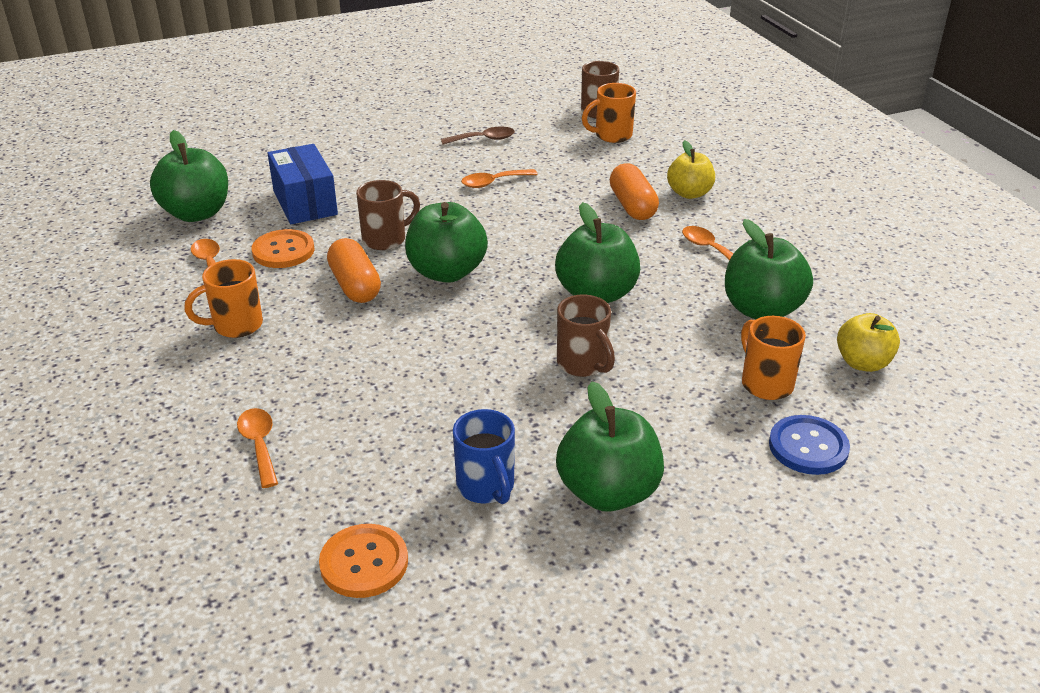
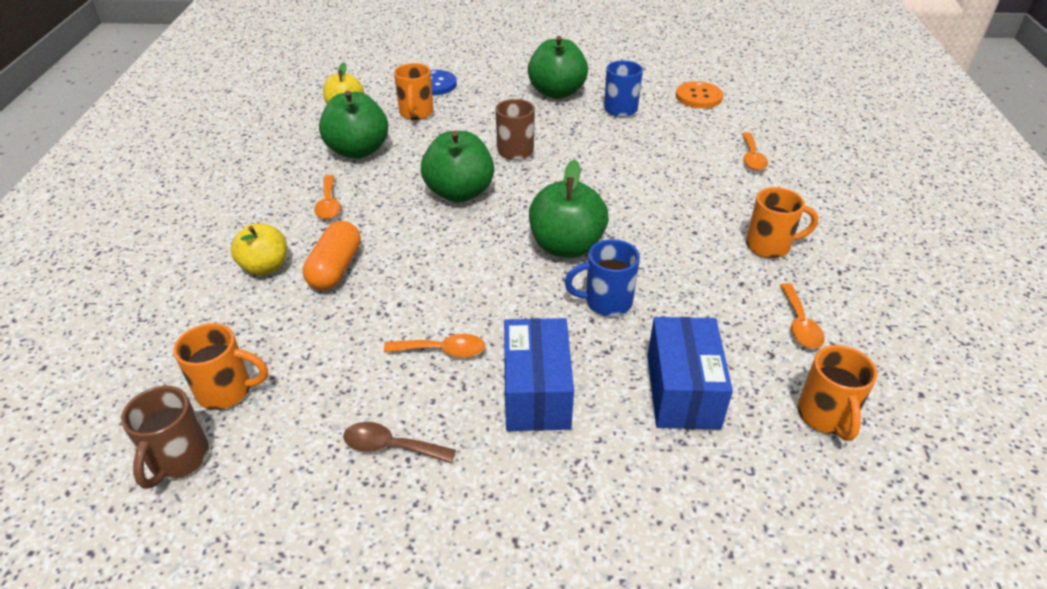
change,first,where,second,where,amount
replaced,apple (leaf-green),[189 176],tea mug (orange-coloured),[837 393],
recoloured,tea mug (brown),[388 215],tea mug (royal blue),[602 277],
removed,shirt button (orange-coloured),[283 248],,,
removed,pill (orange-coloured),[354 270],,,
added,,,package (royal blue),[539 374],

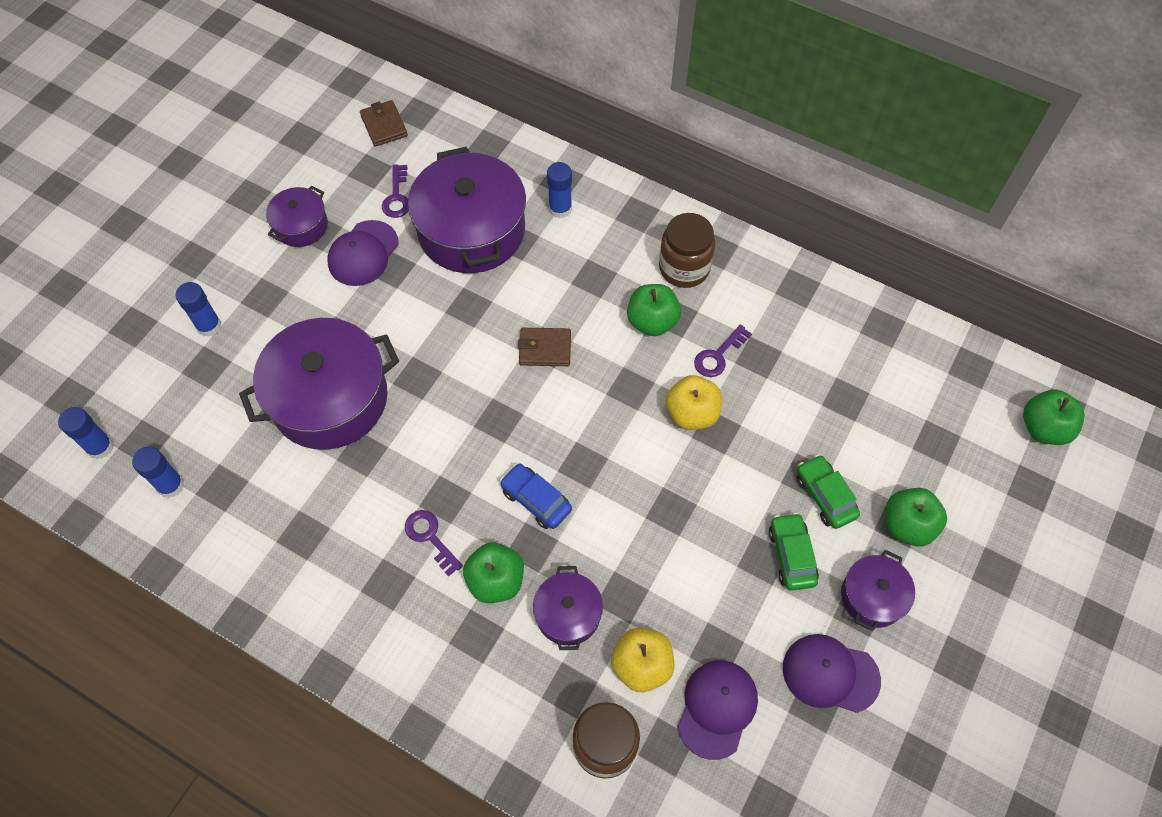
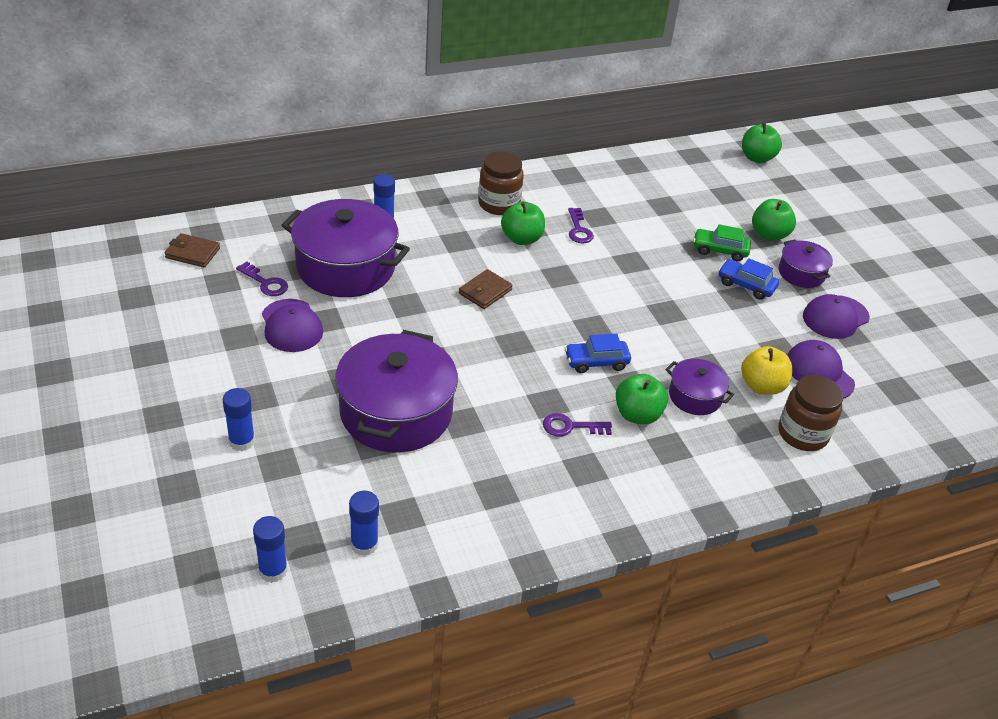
change,first,where,second,where,amount
removed,stockpot (purple),[297 216],,,
removed,apple (golden),[694 402],,,
recoloured,automobile (leaf-green),[794 552],automobile (royal blue),[748 279],

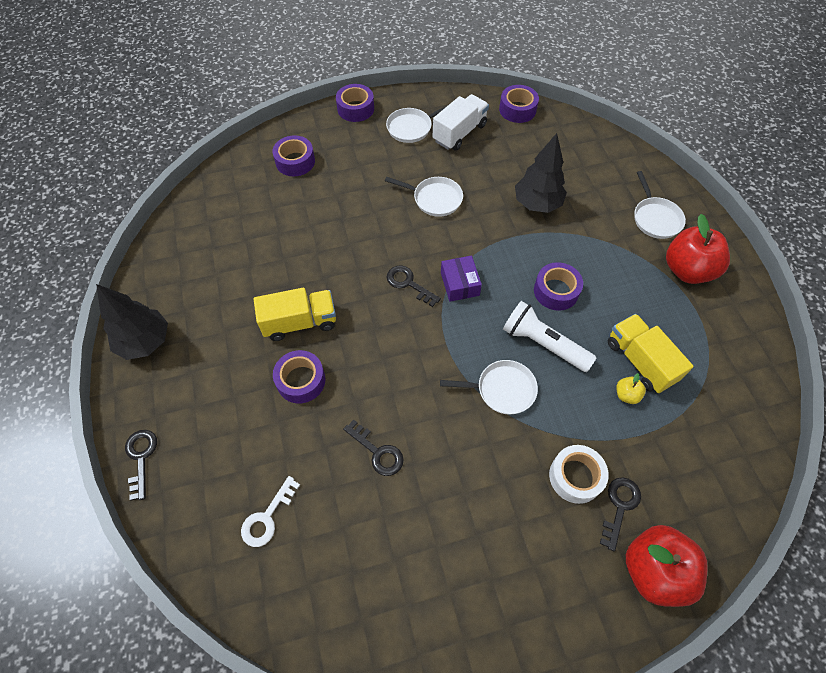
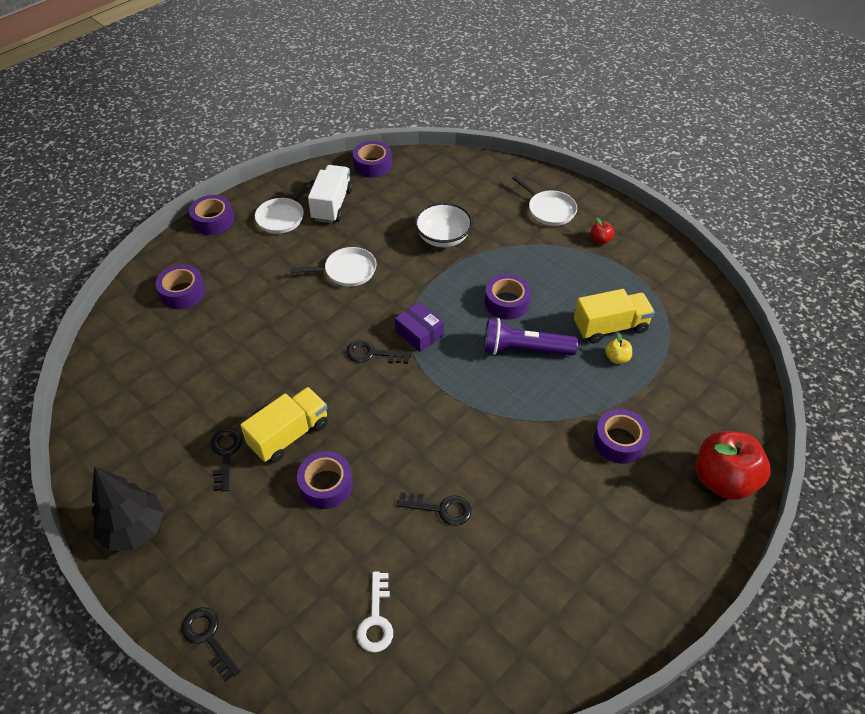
change,first,where,second,where,amount
replaced,tree (ebony),[541 173],deep dish (pure white),[444 225],
resized,apple (scarlet),[698 249],,[603 231],x0.43
recoloured,torch (pure white),[549 336],torch (purple),[531 337],
turned,lorry (golden),[651 353],,[614 316],135 degrees clockwise
removed,pan (pure white),[489 387],,,
recoloured,tape (pure white),[579 474],tape (purple),[622 436],
moved,latchkey (ebony),[620 514],,[226 460],

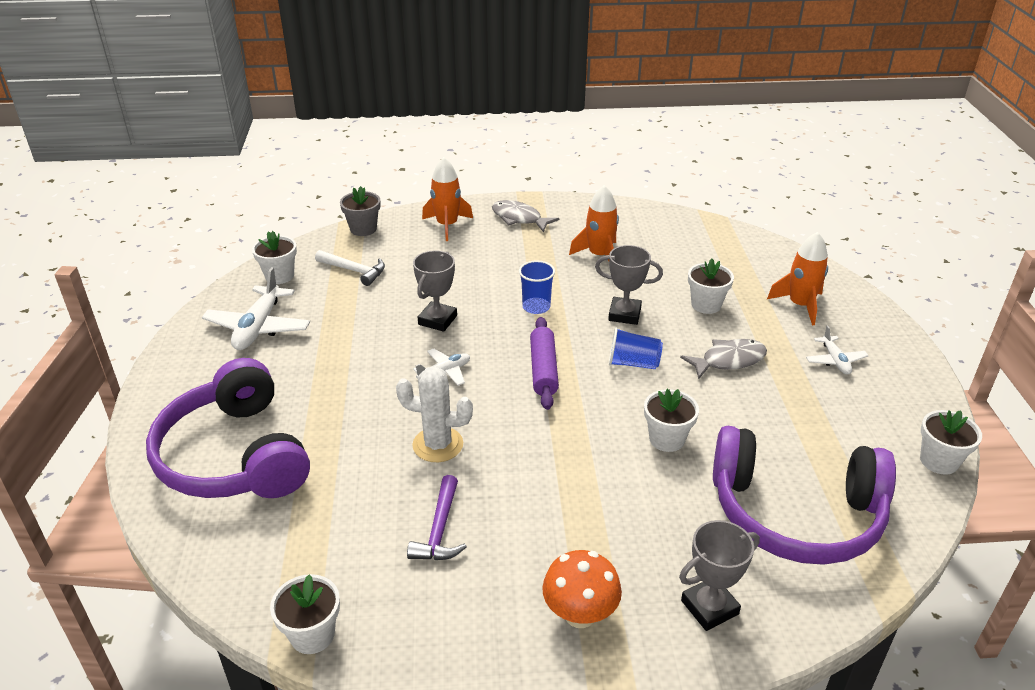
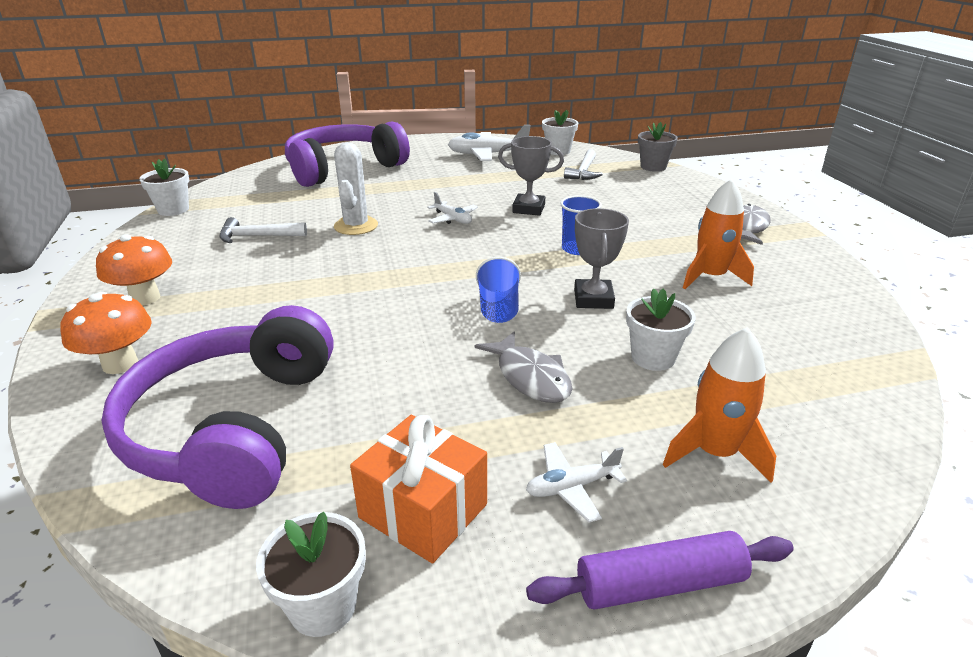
change,first,where,second,where,amount
removed,rocket (orange-coloured),[447 199],,,
moved,pastry roller (purple),[544 363],,[660 570],
removed,potted plant (pure white),[671 420],,,
recoloured,carpenter's hammer (purple),[437 517],carpenter's hammer (pure white),[263 230],
replaced,prize cup (ash-grey),[719 575],fungus (orange-coloured),[106 333],
added,,,wrapped gift (orange-coloured),[418 489],

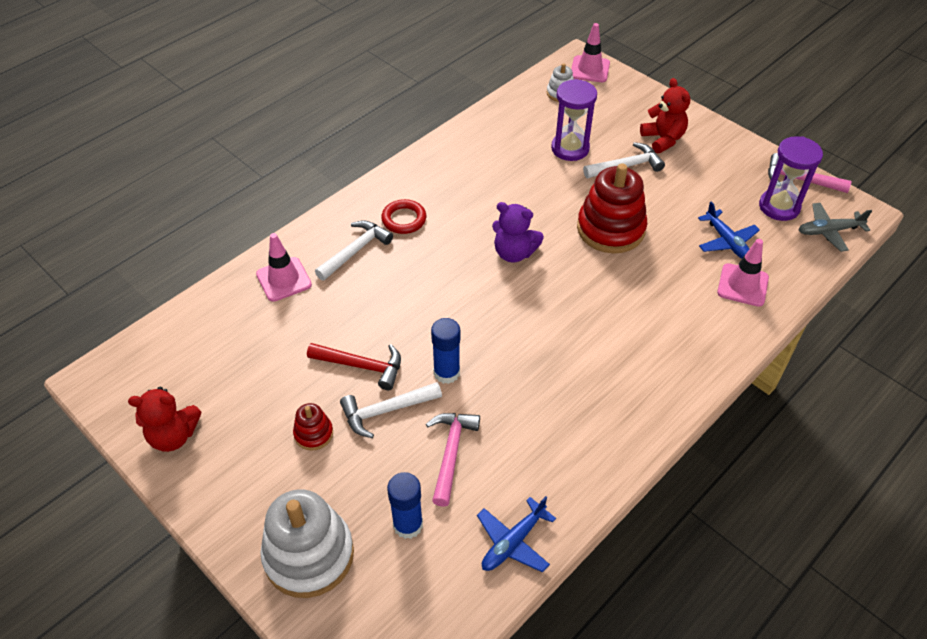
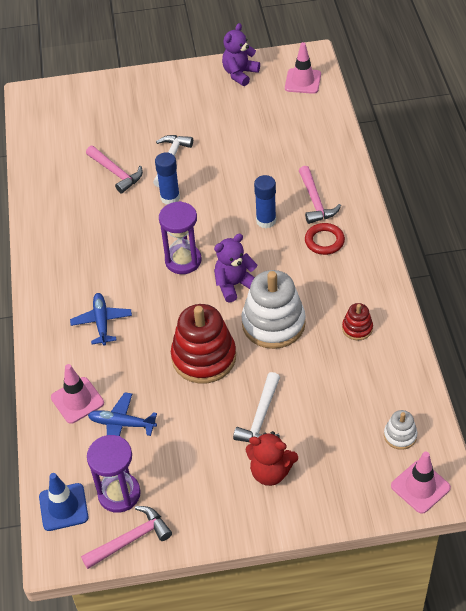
change,first,where,second,where,amount
moved,sand timer (purple),[574 120],,[180 237],
replaced,toy plane (ash-grey),[835 227],road cone (royal blue),[64 502],
recoloured,carpenter's hammer (pure white),[354 250],carpenter's hammer (pink),[320 195],
moved,road cone (pink),[284 267],,[303 68],
removed,carpenter's hammer (scarlet),[354 366],,,
recoloured,teddy bear (scarlet),[164 419],teddy bear (purple),[241 54],
moved,ring stacker (scarlet),[313 427],,[357 322],
moved,stick of glue (royal blue),[405 505],,[265 201],
moved,ring stacker (pure white),[307 543],,[274 309],
moved,toy plane (royal blue),[516 534],,[101 319],

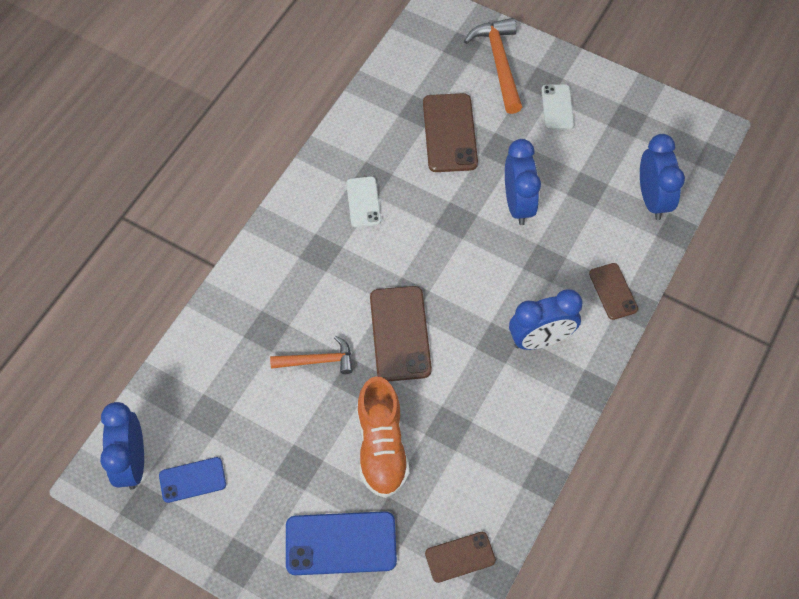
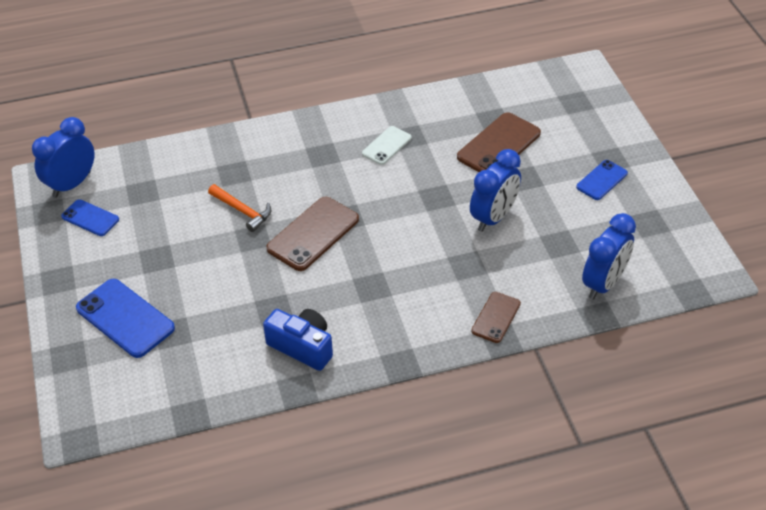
change,first,where,second,where,amount
removed,carpenter's hammer (orange-coloured),[493 66],,,
recoloured,smartphone (pure white),[557 107],smartphone (royal blue),[602 180],
removed,bedside clock (royal blue),[546 319],,,
removed,sneaker (orange-coloured),[383 437],,,
removed,smartphone (brown),[460 557],,,
added,,,photo camera (royal blue),[298 340],

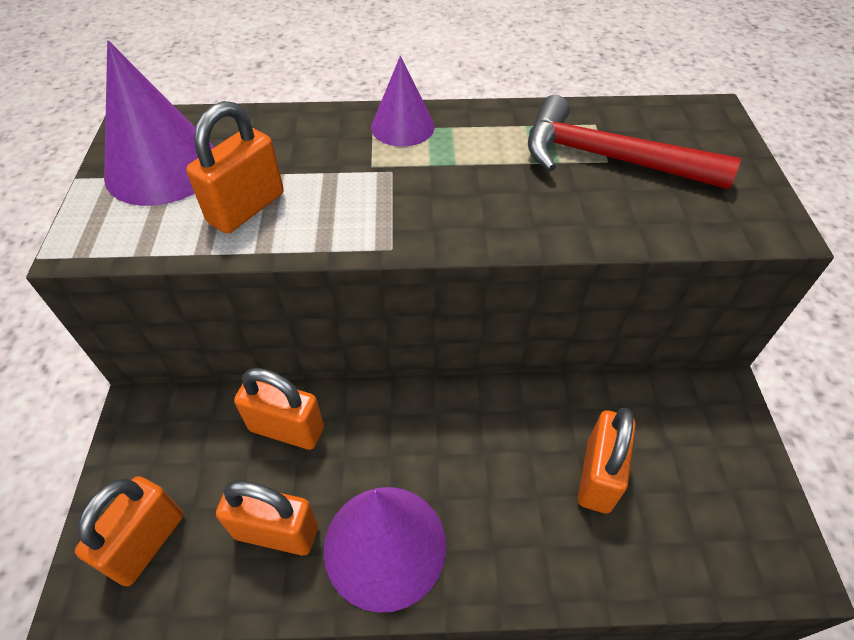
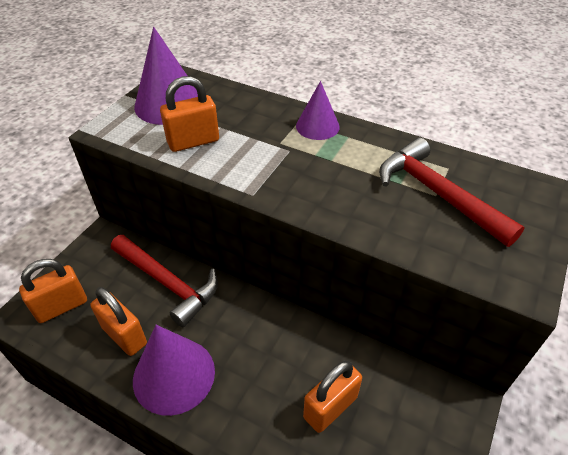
change,first,where,second,where,amount
replaced,lock (orange-coloured),[279 409],carpenter's hammer (scarlet),[164 281],

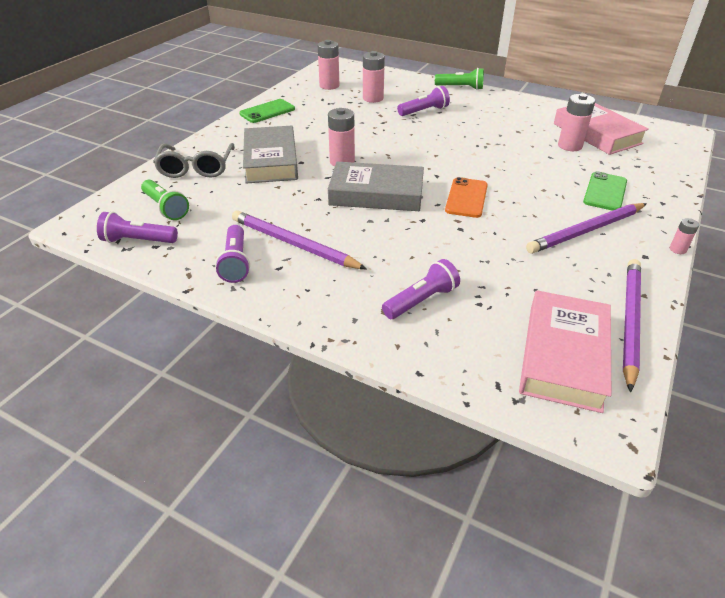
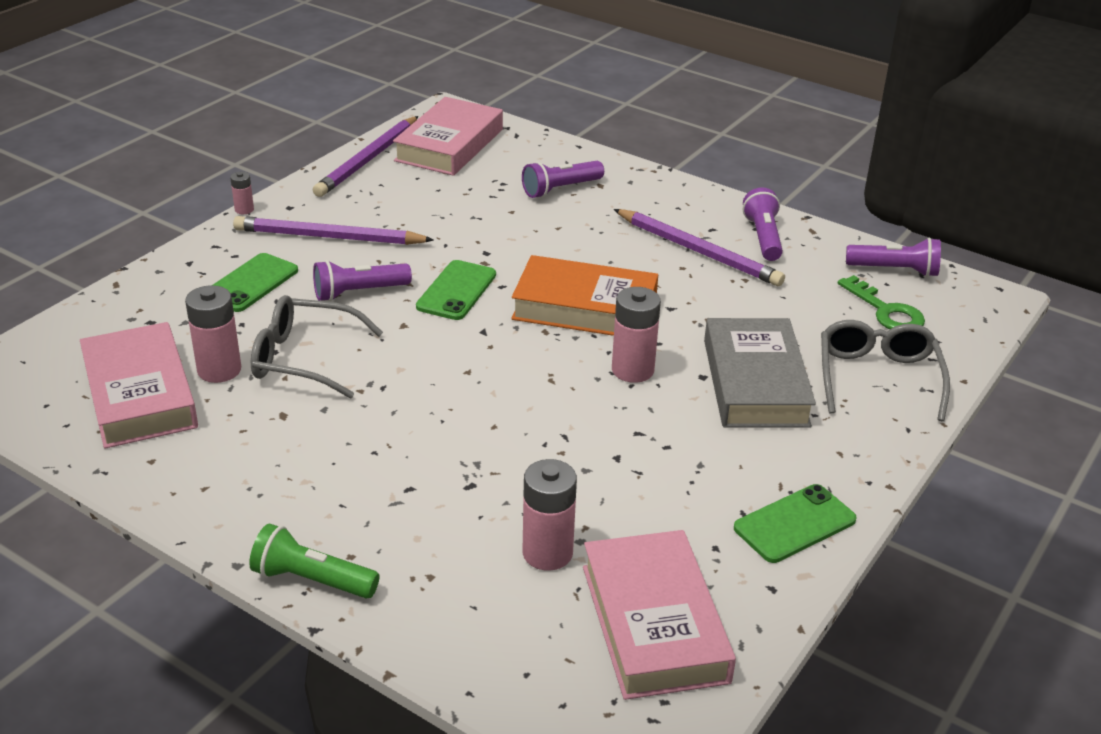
change,first,where,second,where,amount
replaced,AA battery (pink),[328 65],book (pink),[659 615],
moved,torch (purple),[423 101],,[362 280],
recoloured,book (ash-grey),[376 186],book (orange-coloured),[584 295],
recoloured,smartphone (orange-coloured),[466 197],smartphone (leaf-green),[456 290],
replaced,torch (leaf-green),[165 200],latchkey (leaf-green),[881 302],
turned,pencil (purple),[586 228],,[333 230],150 degrees counterclockwise
added,,,glasses (ash-grey),[317 347],

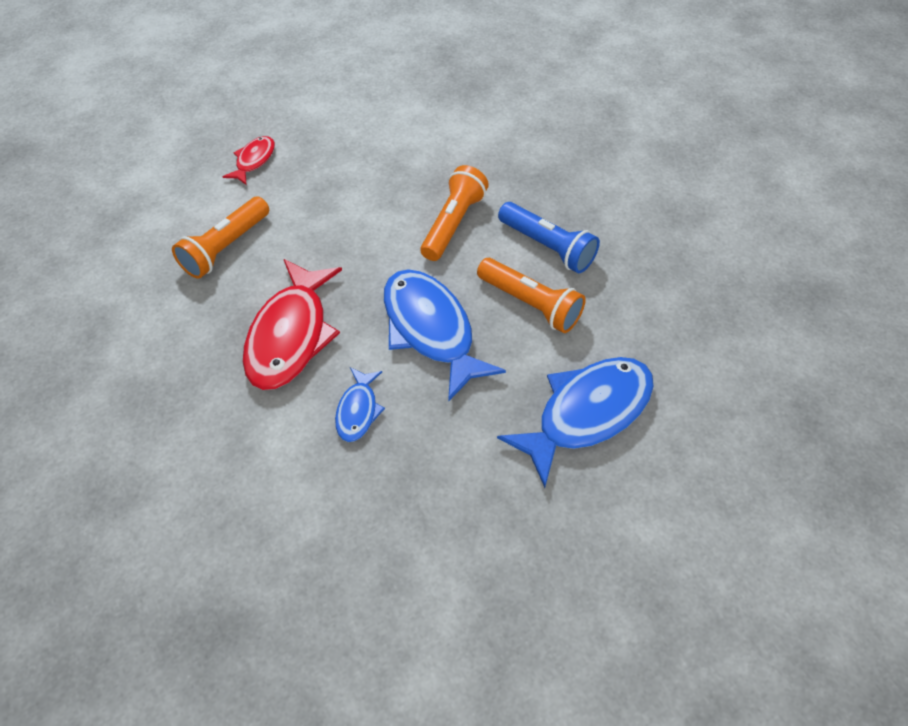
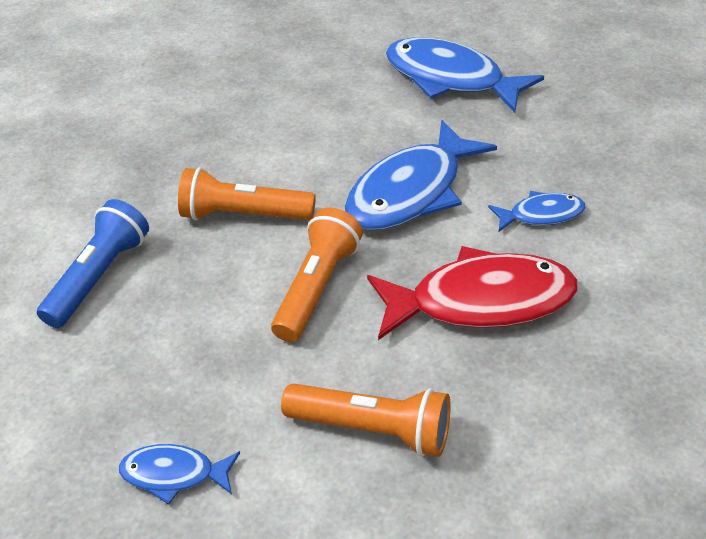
change,first,where,second,where,amount
recoloured,fish (scarlet),[248 160],fish (royal blue),[179 474],
moved,torch (royal blue),[549 237],,[93 263],
moved,torch (orange-coloured),[531 295],,[317 274],

